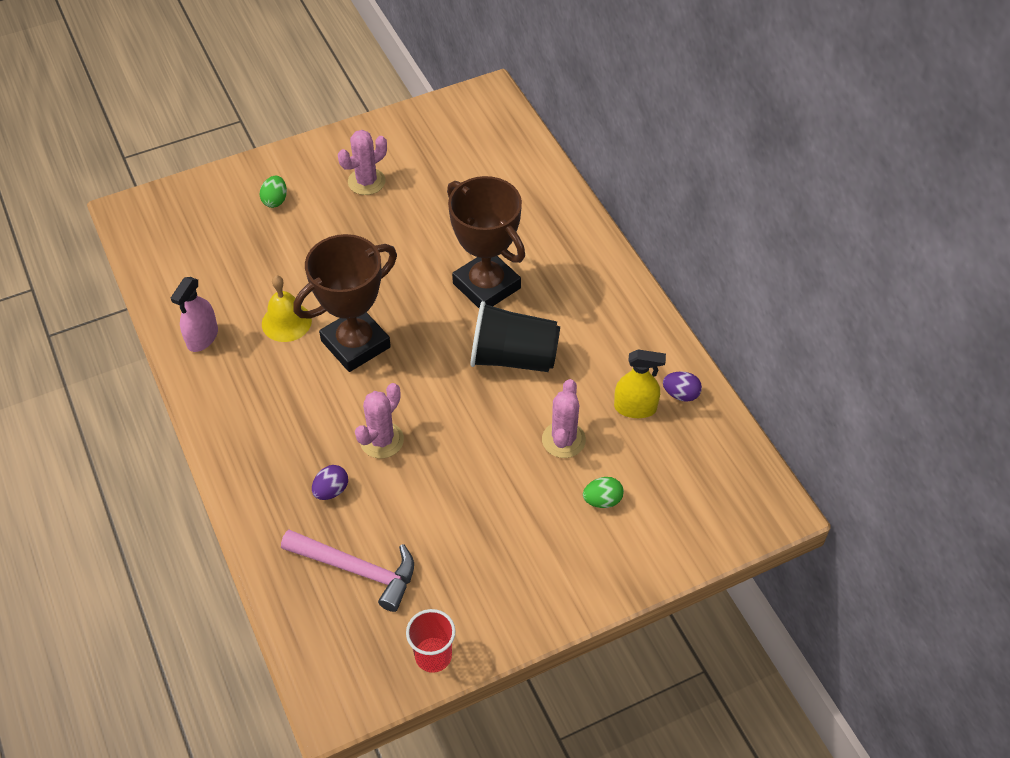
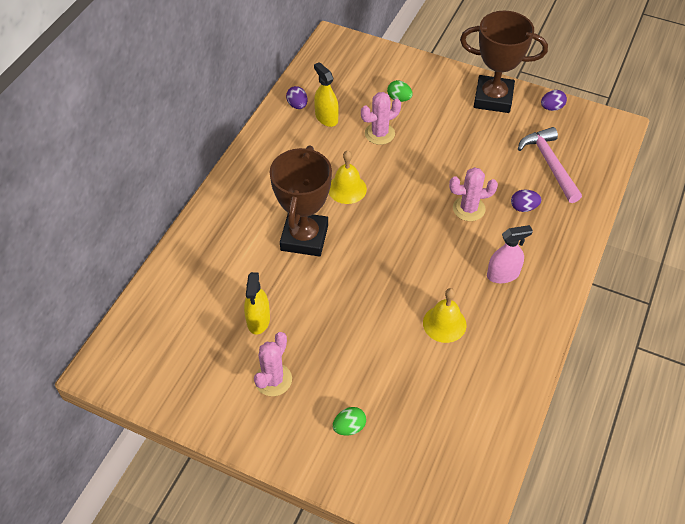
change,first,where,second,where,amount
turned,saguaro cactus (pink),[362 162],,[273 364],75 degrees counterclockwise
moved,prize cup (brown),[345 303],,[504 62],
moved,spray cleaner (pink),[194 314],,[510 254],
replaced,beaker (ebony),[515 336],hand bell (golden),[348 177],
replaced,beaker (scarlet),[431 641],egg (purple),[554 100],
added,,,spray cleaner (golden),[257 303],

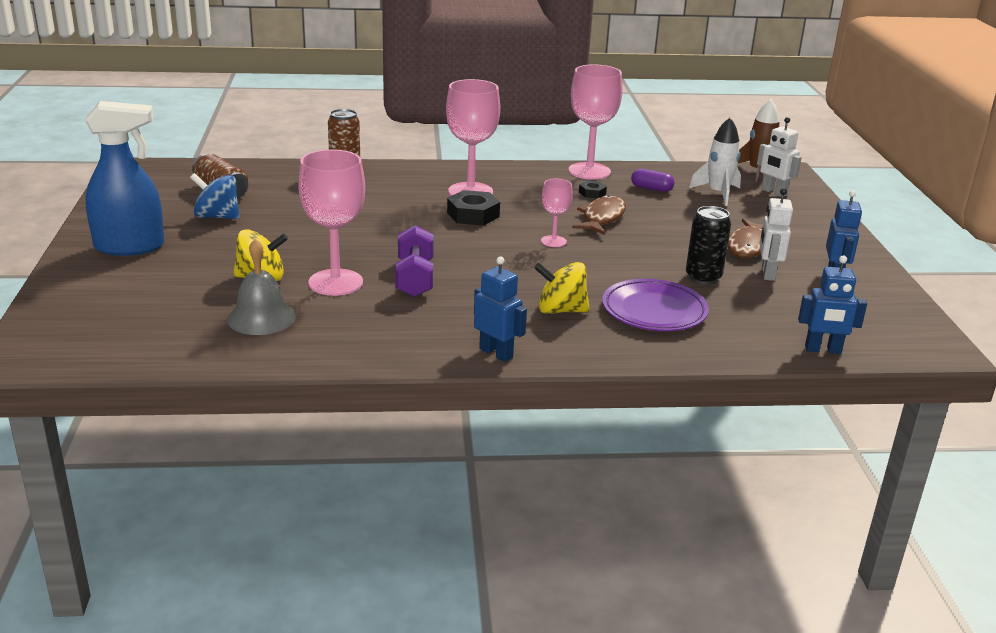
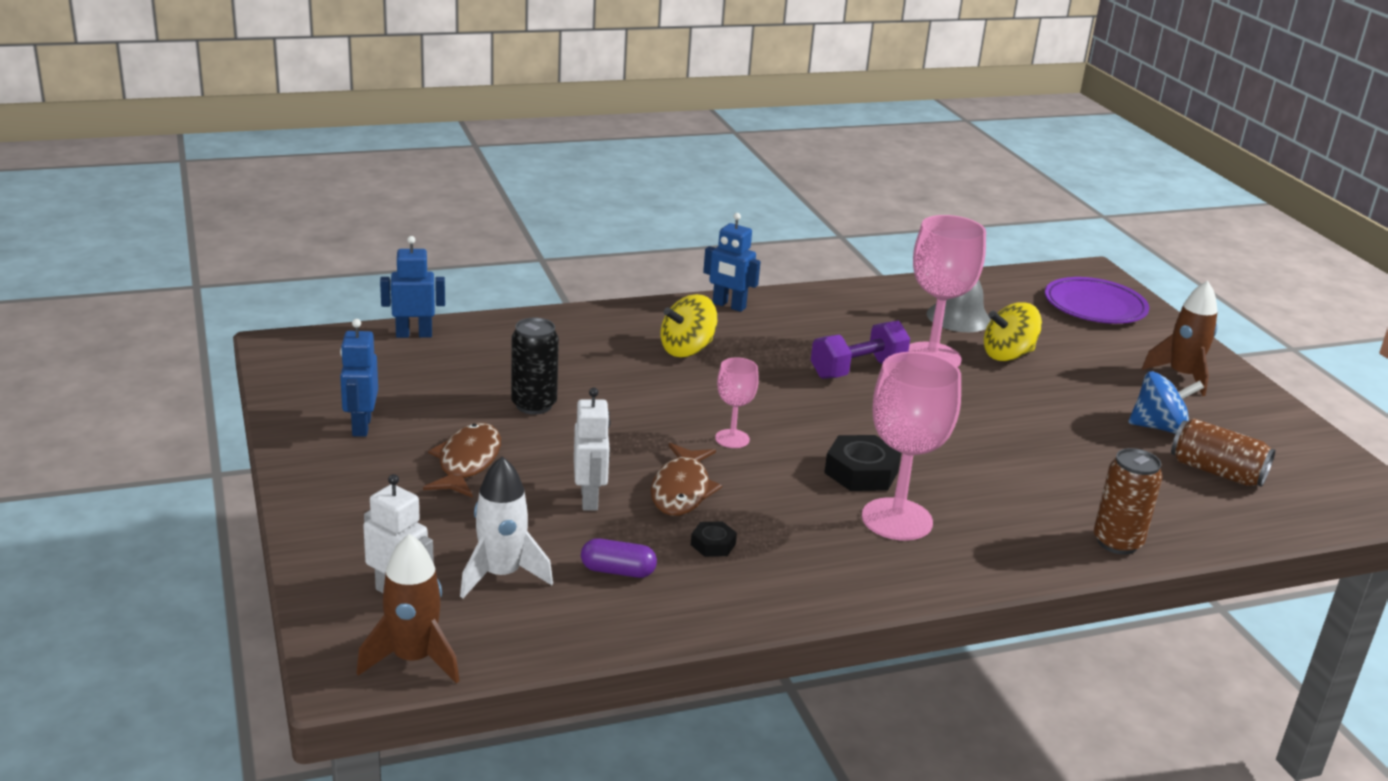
change,first,where,second,where,amount
removed,goblet (pink),[595 122],,,
replaced,spray cleaner (royal blue),[124 178],rocket (brown),[1180 338],
moved,robot (pure white),[776 234],,[592 449],
turned,dumbbell (purple),[414 261],,[860 350],75 degrees clockwise
turned,spinning top (golden),[562 288],,[689 325],150 degrees clockwise
moved,plate (purple),[655 305],,[1097 300],

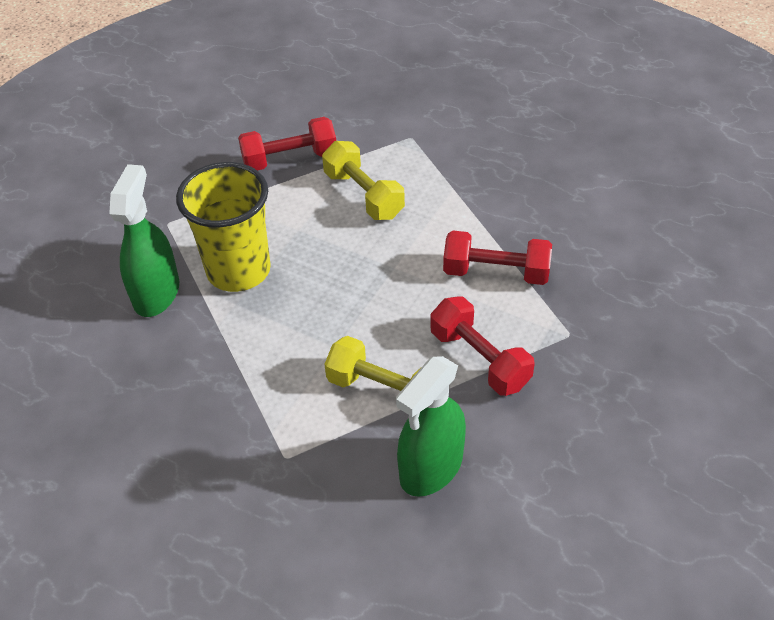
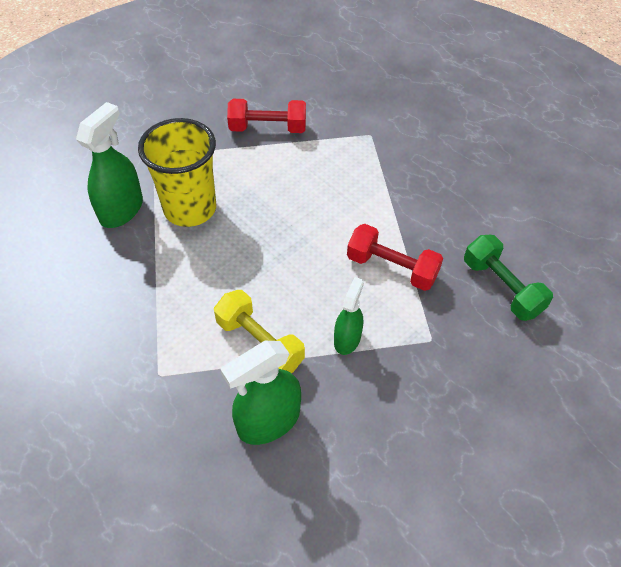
change,first,where,second,where,amount
removed,dumbbell (golden),[363 180],,,
replaced,dumbbell (scarlet),[482 346],spray cleaner (leaf-green),[349 316],
added,,,dumbbell (leaf-green),[508 278],

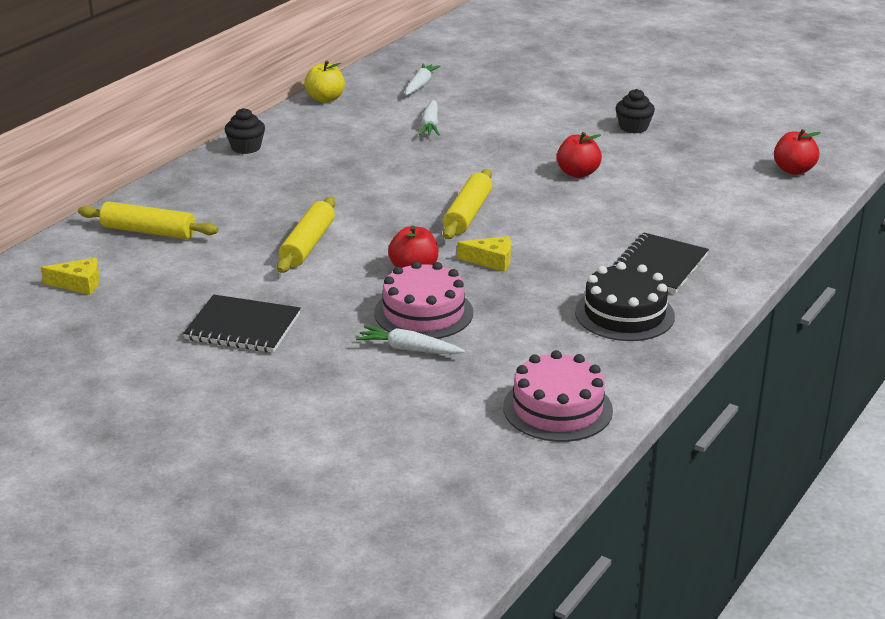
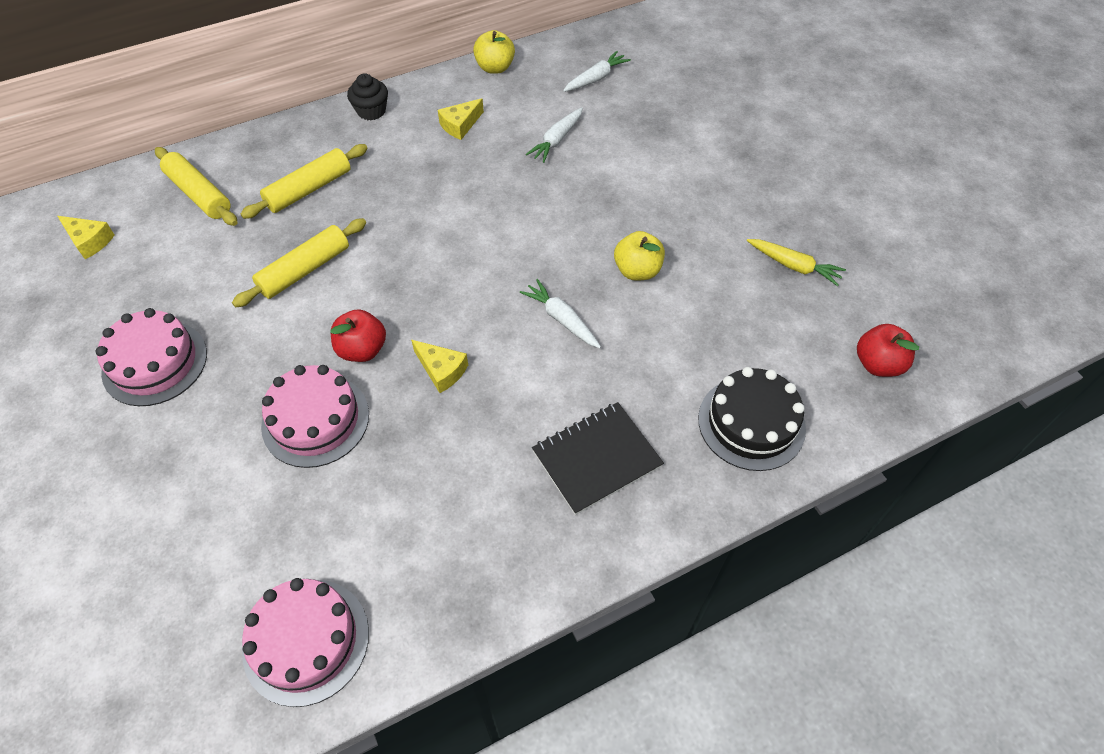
change,first,where,second,where,amount
removed,cupcake (ebony),[635 111],,,
recoloured,apple (scarlet),[579 155],apple (golden),[639 256],
moved,pastry roller (golden),[467 204],,[304 181],
moved,layer cake (ebony),[625 301],,[752 419],
replaced,exercise book (ebony),[242 324],layer cake (pink),[151 357],
moved,root vegetable (pure white),[410 340],,[560 313],
added,,,cheese (golden),[461 119],
added,,,root vegetable (golden),[796 262],

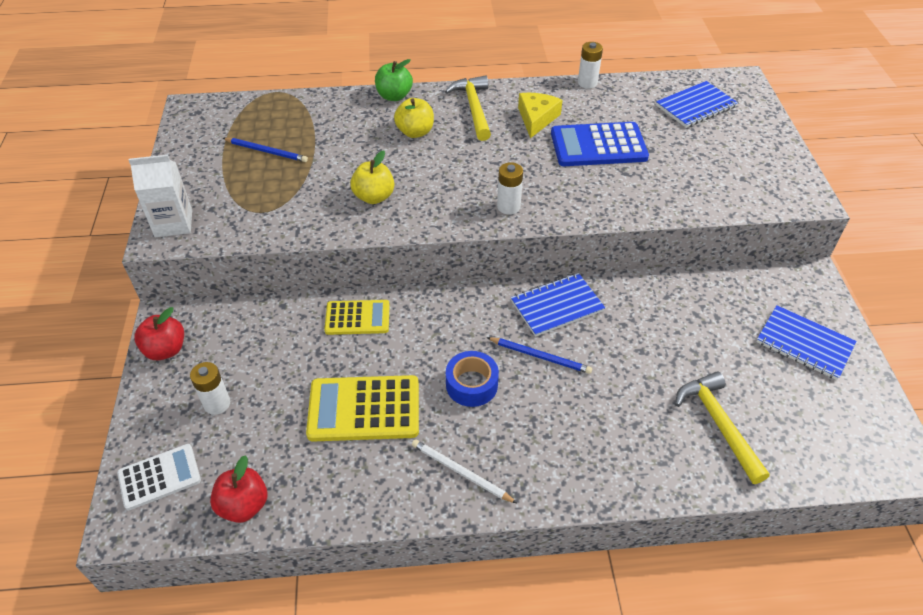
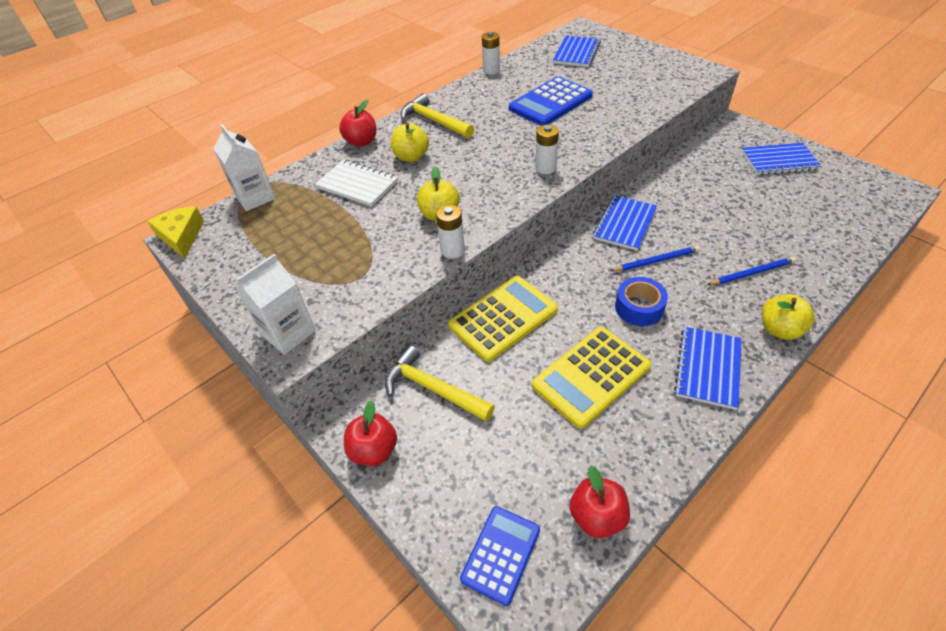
change,first,where,second,where,amount
recoloured,apple (leaf-green),[394 80],apple (scarlet),[357 123],
moved,cheese (golden),[540 115],,[175 232],
moved,pencil (royal blue),[265 150],,[751 271],
resized,calculator (golden),[357 317],,[503 319],x1.58
moved,AA battery (pure white),[210 388],,[450 232],
moved,carpenter's hammer (golden),[722 427],,[439 383],
replaced,pencil (pure white),[464 471],exercise book (royal blue),[708 368],
recoloured,calculator (pure white),[159 477],calculator (royal blue),[500 556],
added,,,milk carton (pure white),[244 167],
added,,,exercise book (pure white),[356 183],
added,,,apple (golden),[788 317],

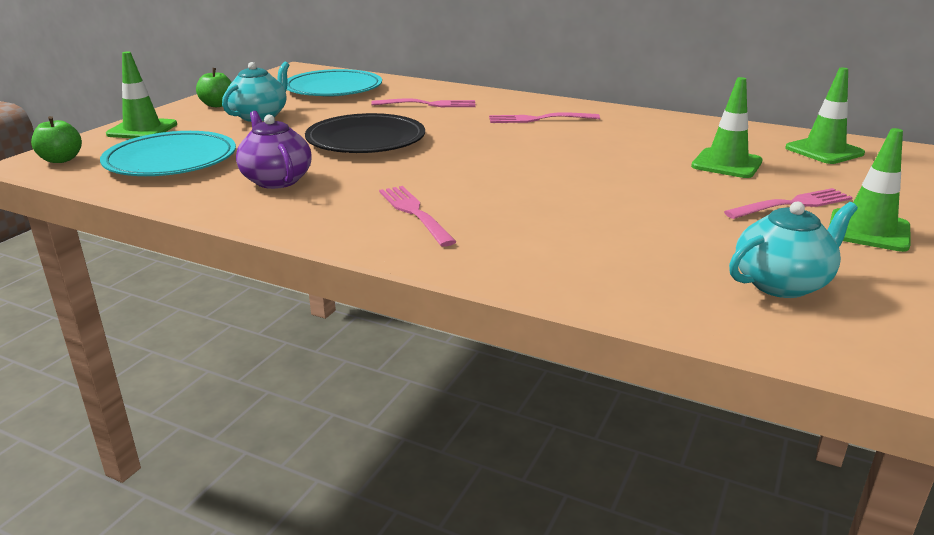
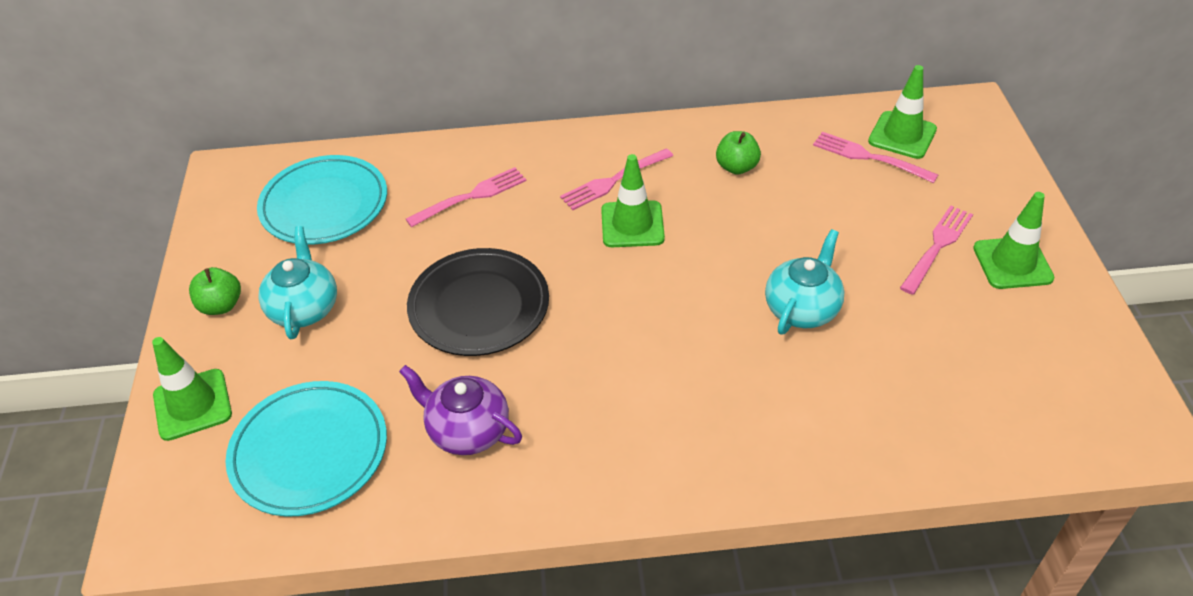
change,first,where,second,where,amount
moved,road cone (leaf-green),[727 127],,[633 200],
moved,apple (leaf-green),[56 139],,[738 153],
moved,dinner fork (pink),[417 216],,[875 157],
moved,china teapot (teal),[793 249],,[805 282],

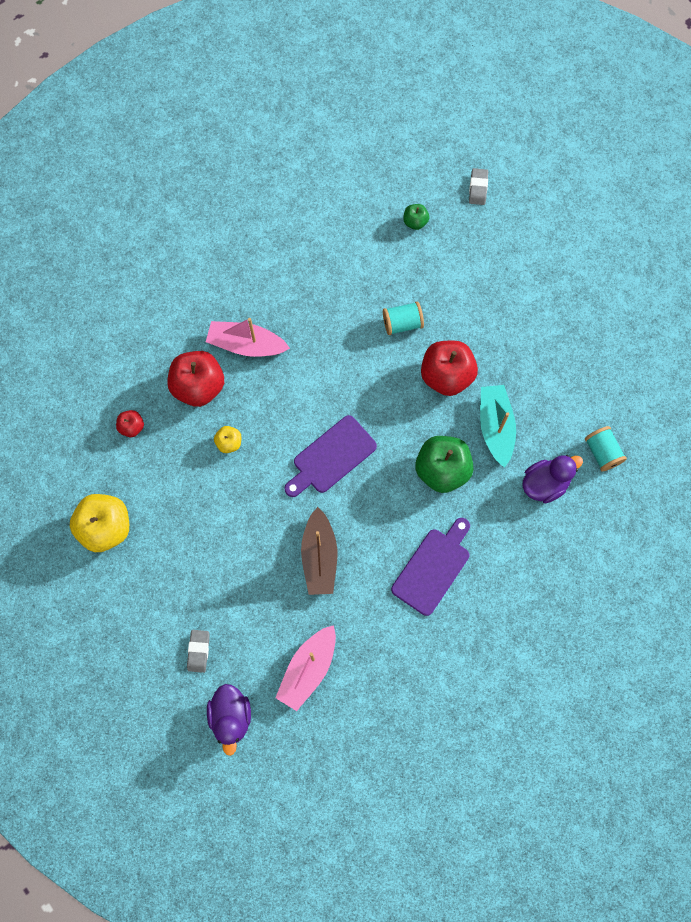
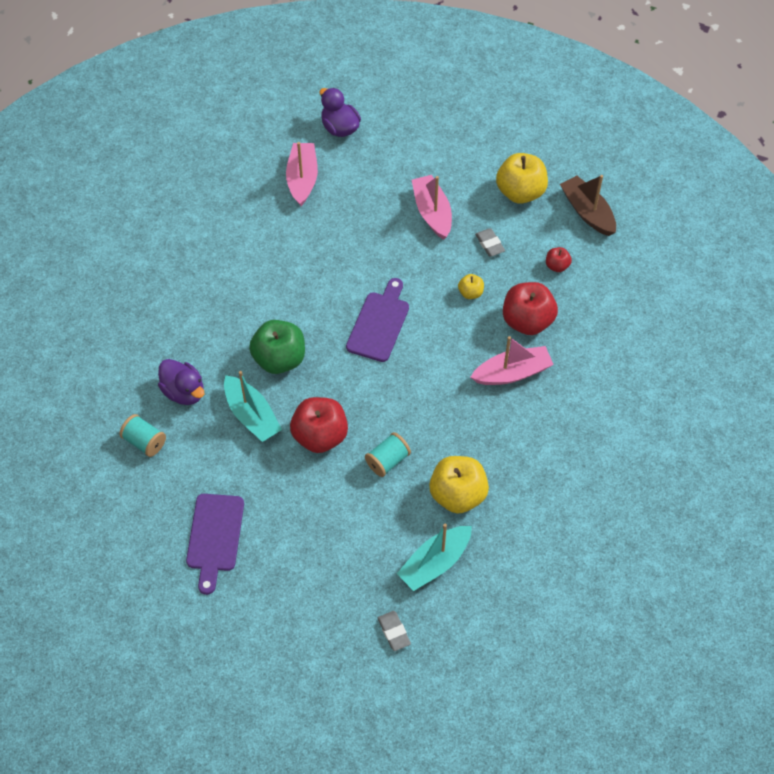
change,first,where,second,where,amount
replaced,apple (leaf-green),[416 217],toy boat (teal),[434 557],
turned,toy duck (purple),[552 479],,[181 382],75 degrees counterclockwise
moved,toy boat (brown),[319 551],,[588 205],
moved,bread board (purple),[430 567],,[215 544],
moved,gum eraser (ash-grey),[198 651],,[490 242],
added,,,toy boat (pink),[432 207],
added,,,apple (golden),[459 485],

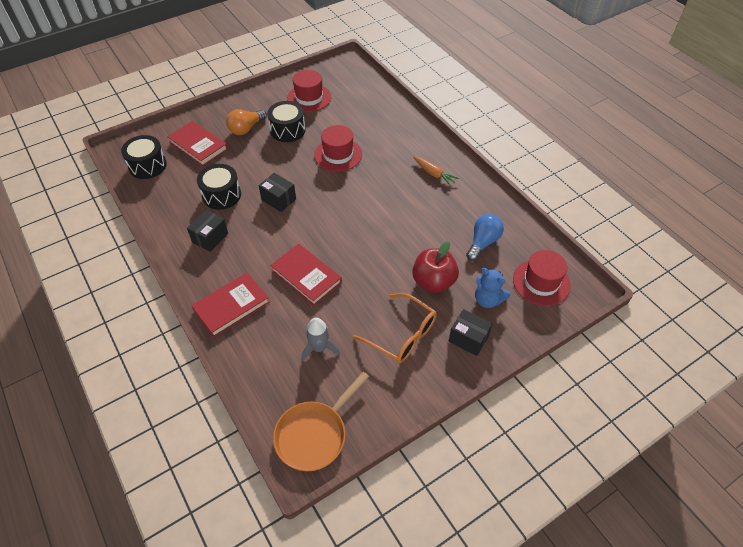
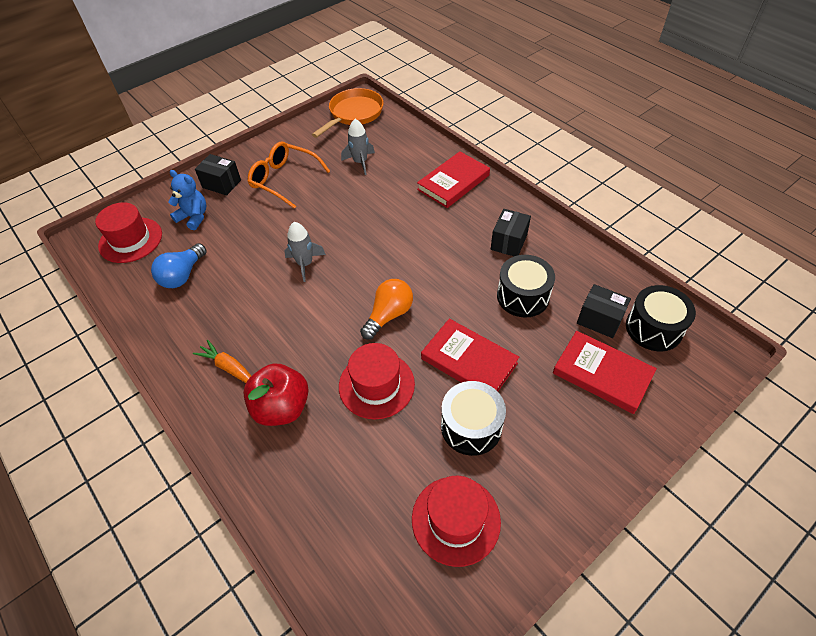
change,first,where,second,where,amount
moved,lightbulb (orange-coloured),[246 122],,[386 309],
moved,package (ebony),[277 192],,[604 311],
moved,apple (scarlet),[435 267],,[276 394],
moved,book (scarlet),[306 275],,[470 355],
added,,,rocket (ash-grey),[305 252],

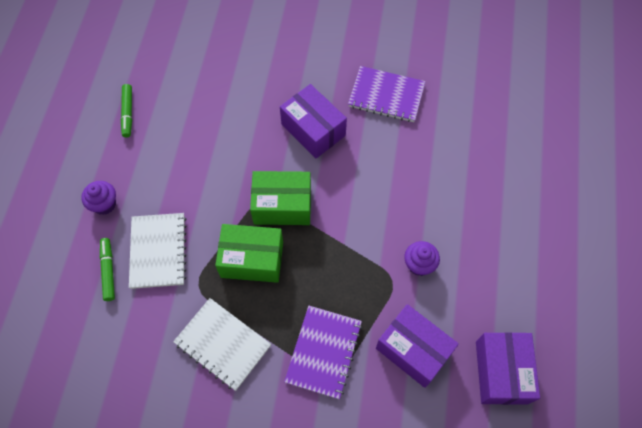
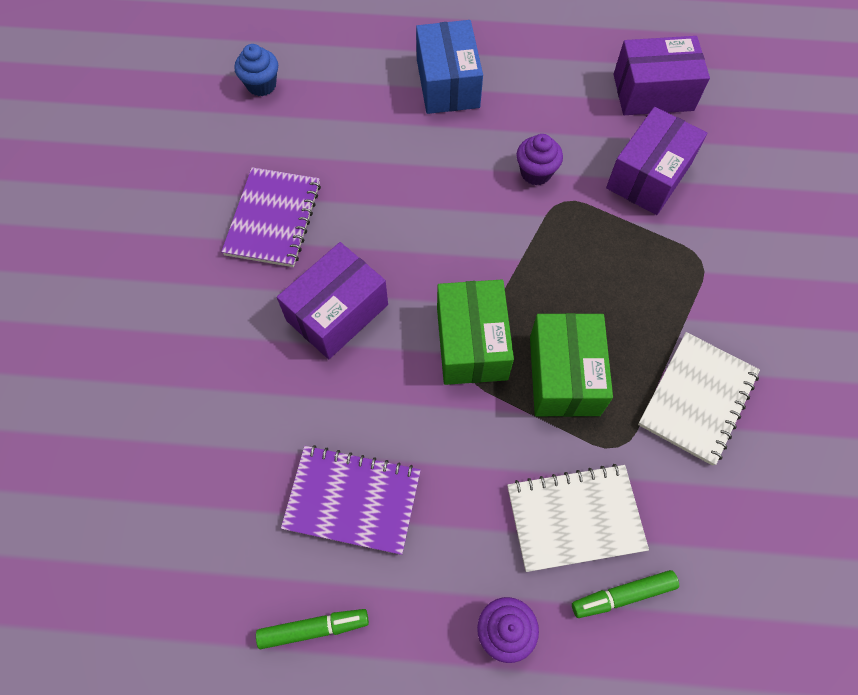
change,first,where,second,where,amount
moved,exercise book (purple),[323 352],,[351 500],
added,,,package (royal blue),[449 67],
added,,,cupcake (royal blue),[256 70],

